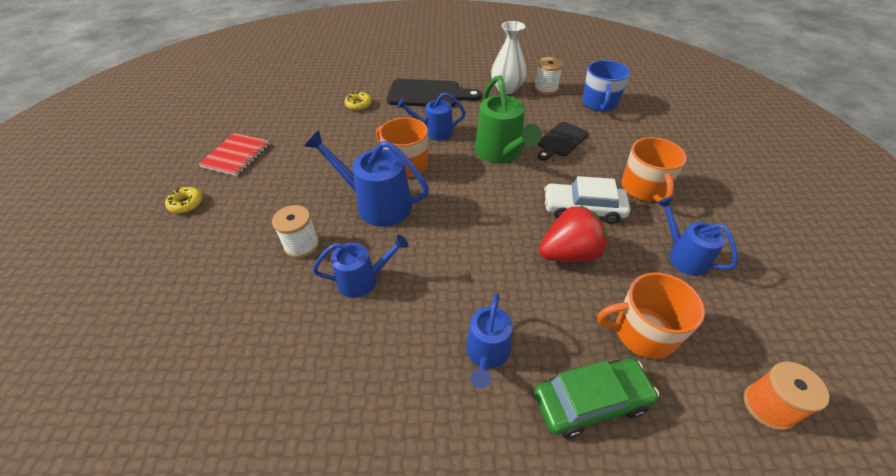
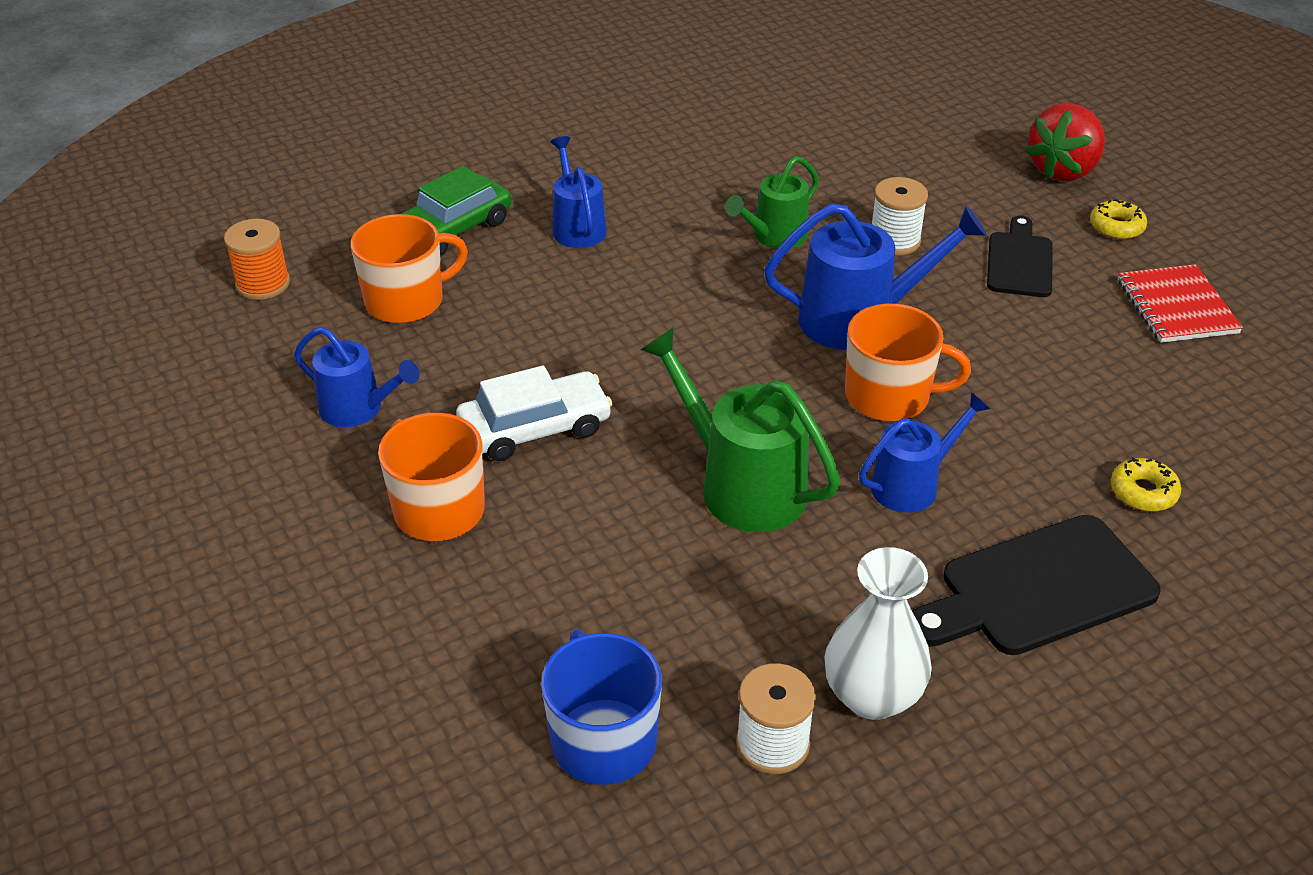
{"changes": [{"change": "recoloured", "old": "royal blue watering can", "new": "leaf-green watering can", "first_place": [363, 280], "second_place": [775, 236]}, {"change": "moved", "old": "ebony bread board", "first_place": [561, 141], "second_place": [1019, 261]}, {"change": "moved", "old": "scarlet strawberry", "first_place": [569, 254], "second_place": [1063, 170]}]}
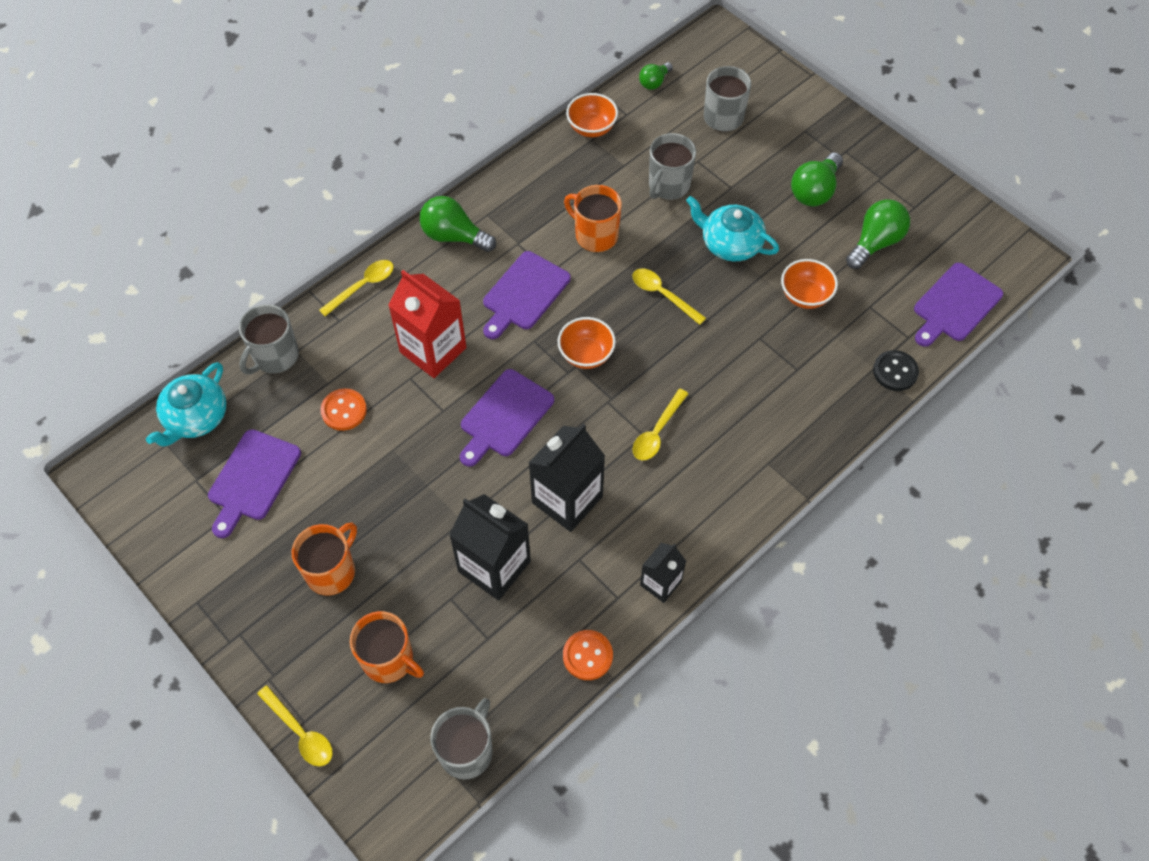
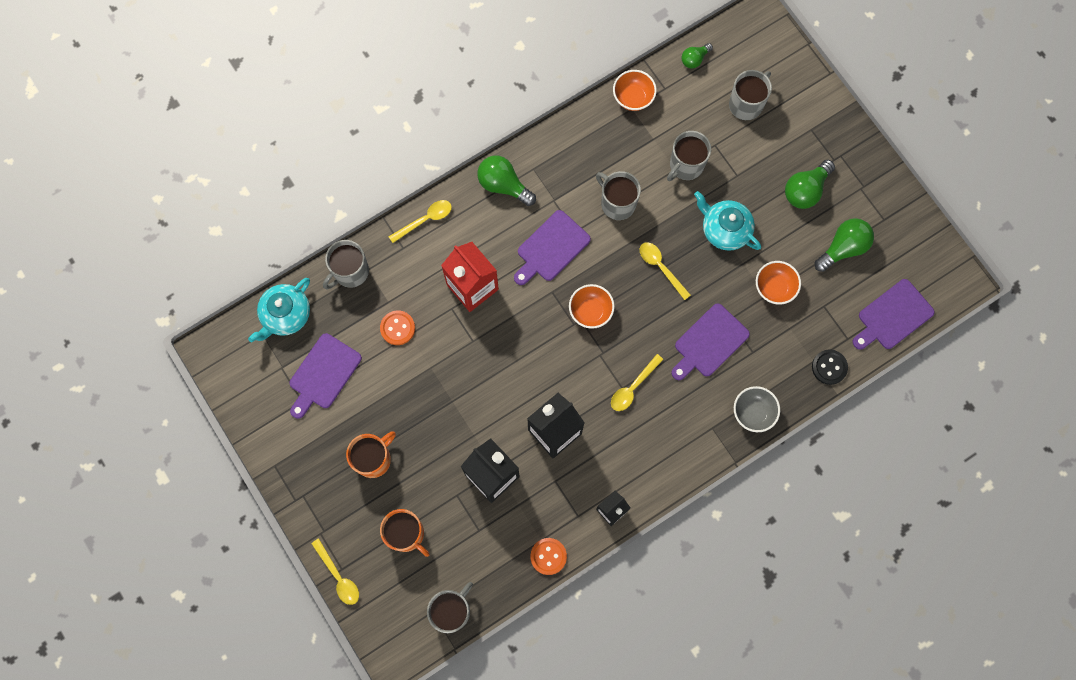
{"changes": [{"change": "recoloured", "old": "orange-coloured mug", "new": "gray mug", "first_place": [595, 235], "second_place": [617, 203]}, {"change": "moved", "old": "violet bread board", "first_place": [504, 416], "second_place": [709, 343]}, {"change": "added", "new": "gray bowl", "second_place": [753, 412]}]}
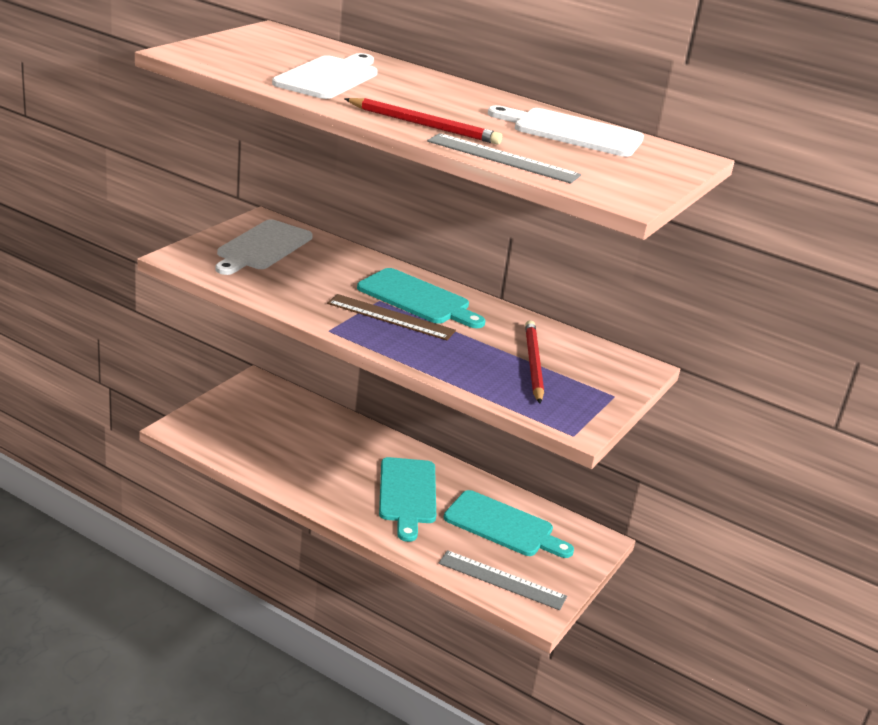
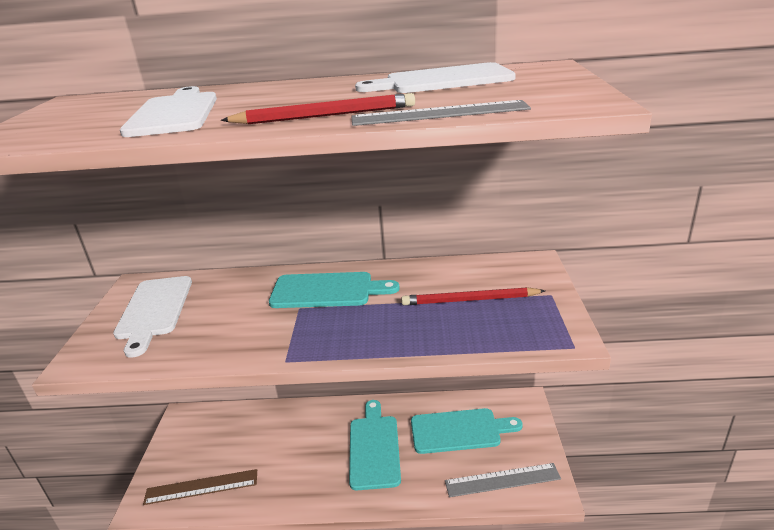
{"changes": [{"change": "moved", "old": "dark brown straightedge", "first_place": [390, 317], "second_place": [201, 487]}, {"change": "turned", "old": "turquoise bread board", "first_place": [407, 494], "second_place": [374, 447], "degrees": -150}, {"change": "turned", "old": "scarlet lead pencil", "first_place": [533, 364], "second_place": [469, 300], "degrees": -60}]}
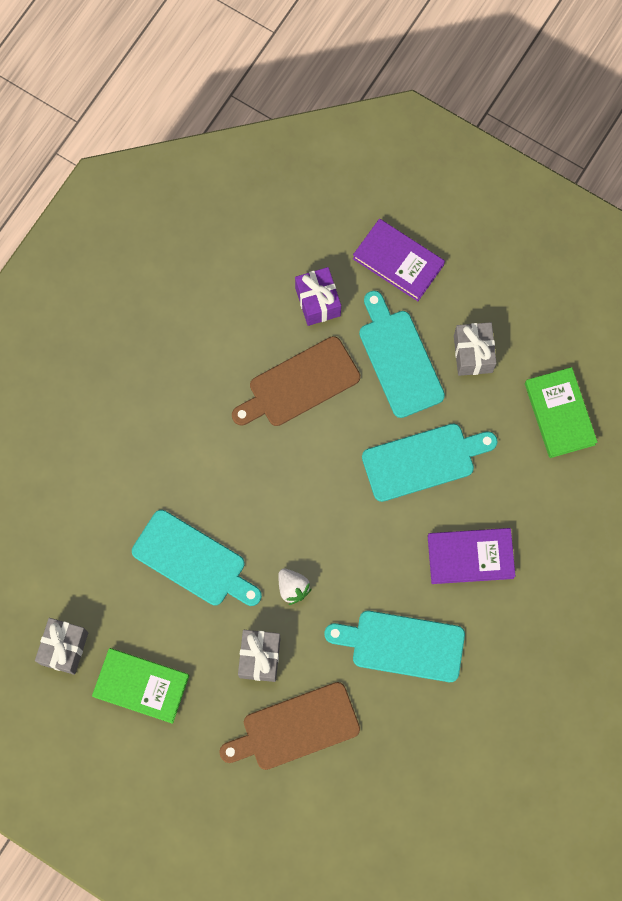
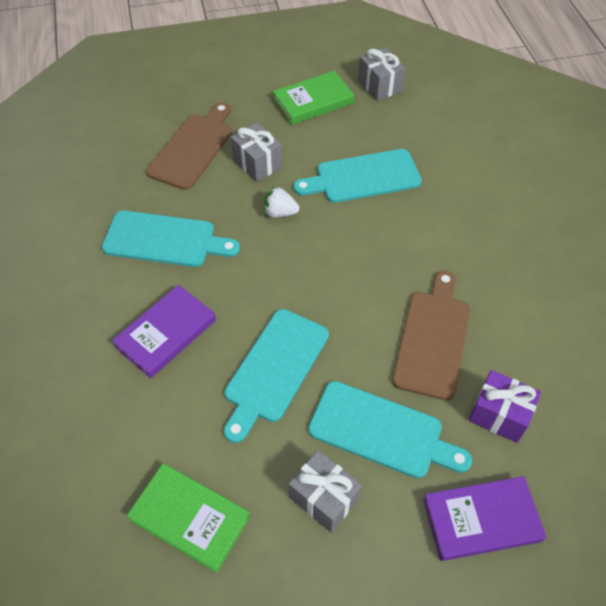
{"changes": [{"change": "turned", "old": "turquoise bread board", "first_place": [402, 645], "second_place": [164, 240], "degrees": 45}]}
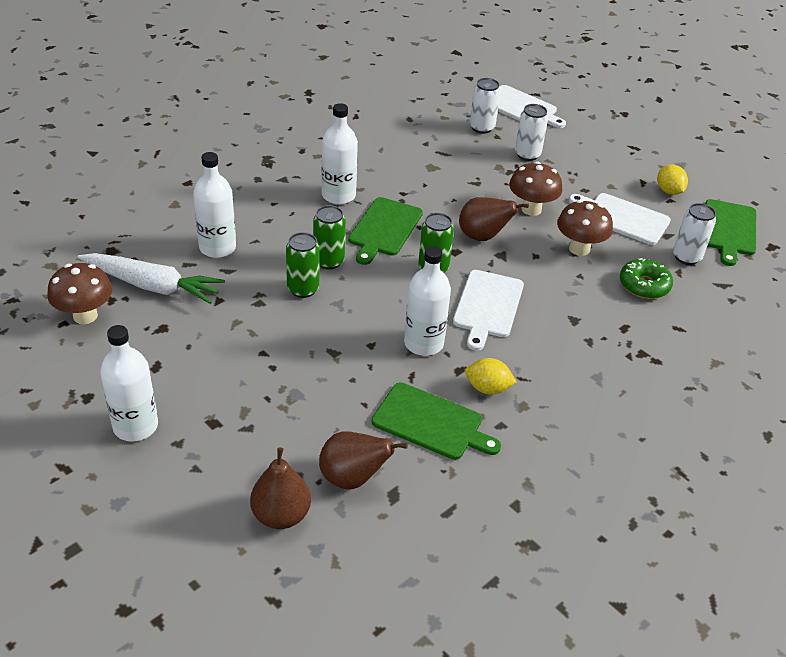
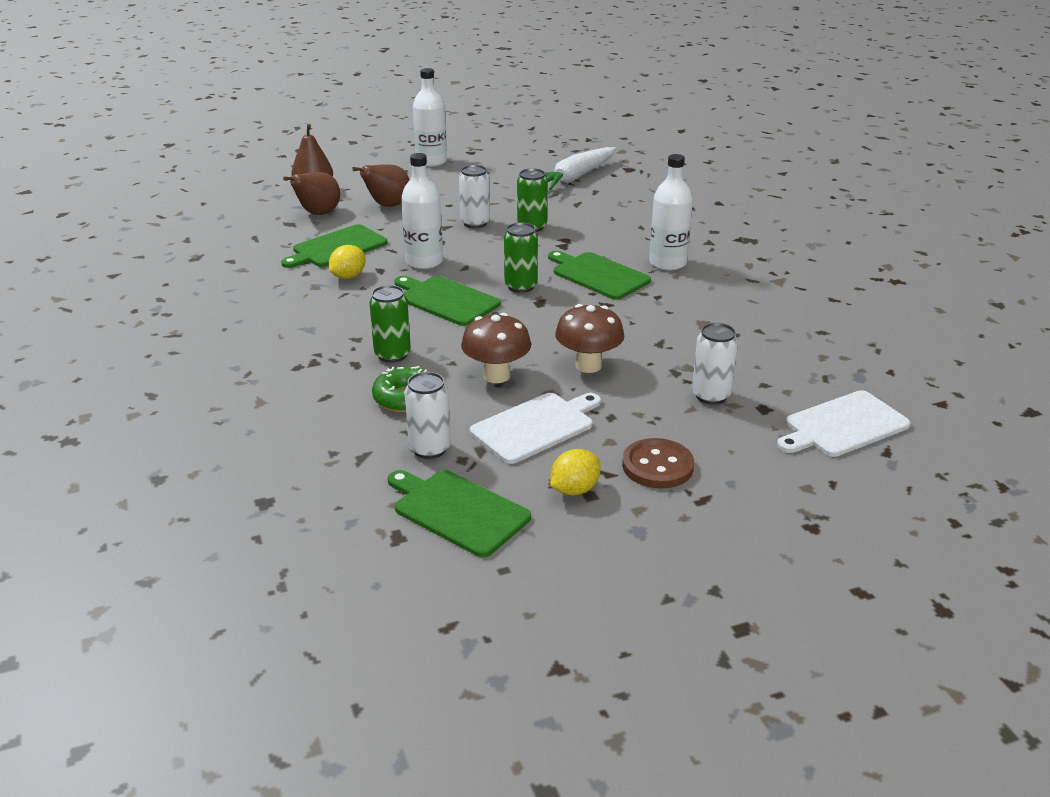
{"changes": [{"change": "moved", "old": "dark brown pear fruit", "first_place": [483, 237], "second_place": [387, 205]}, {"change": "moved", "old": "leaf-green soda can", "first_place": [329, 261], "second_place": [392, 355]}, {"change": "recoloured", "old": "pure white bread board", "new": "leaf-green bread board", "first_place": [487, 306], "second_place": [446, 300]}, {"change": "moved", "old": "pure white soda can", "first_place": [482, 128], "second_place": [475, 223]}, {"change": "turned", "old": "yellow lemon", "first_place": [668, 191], "second_place": [574, 489], "degrees": -45}, {"change": "added", "new": "dark brown sewing button", "second_place": [657, 466]}, {"change": "removed", "old": "dark brown toadstool", "first_place": [85, 316]}, {"change": "removed", "old": "pure white flask", "first_place": [217, 248]}]}
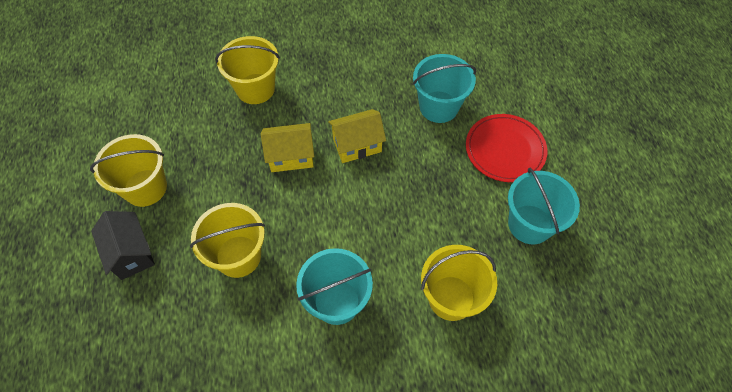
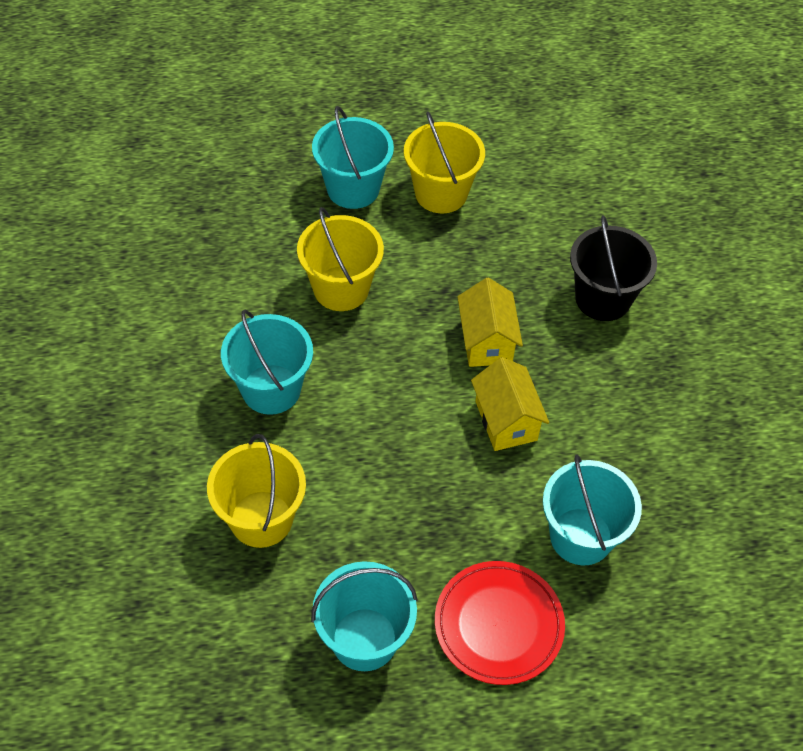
{"changes": [{"change": "replaced", "old": "ebony house", "new": "turquoise pail", "first_place": [131, 253], "second_place": [353, 188]}, {"change": "recoloured", "old": "yellow pail", "new": "ebony pail", "first_place": [255, 89], "second_place": [603, 298]}]}
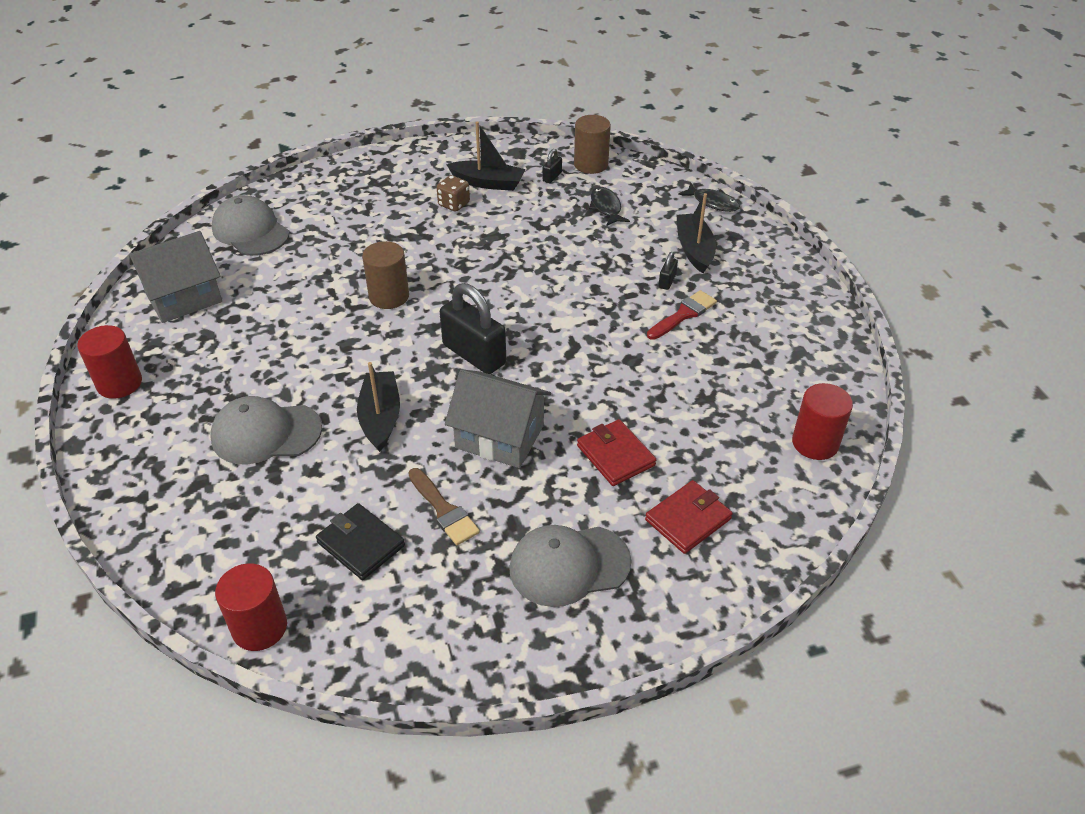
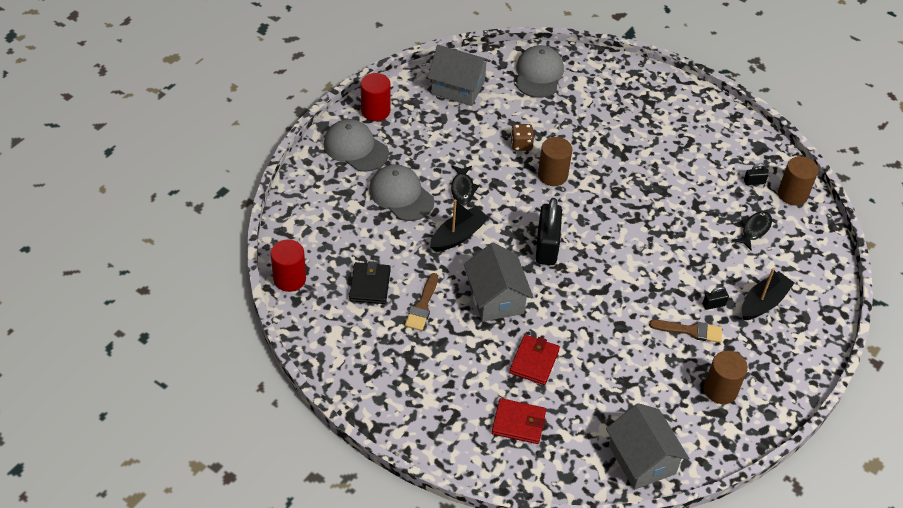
{"changes": [{"change": "moved", "old": "gray baseball cap", "first_place": [569, 565], "second_place": [355, 148]}, {"change": "moved", "old": "ebony fish", "first_place": [712, 202], "second_place": [462, 189]}, {"change": "moved", "old": "dark brown die", "first_place": [454, 204], "second_place": [521, 144]}, {"change": "replaced", "old": "scarlet solid cylinder", "new": "gray house", "first_place": [815, 443], "second_place": [642, 459]}, {"change": "recoloured", "old": "scarlet paintbrush", "new": "dark brown paintbrush", "first_place": [683, 314], "second_place": [690, 331]}, {"change": "added", "new": "dark brown solid cylinder", "second_place": [720, 390]}, {"change": "removed", "old": "ebony sailboat", "first_place": [488, 183]}]}
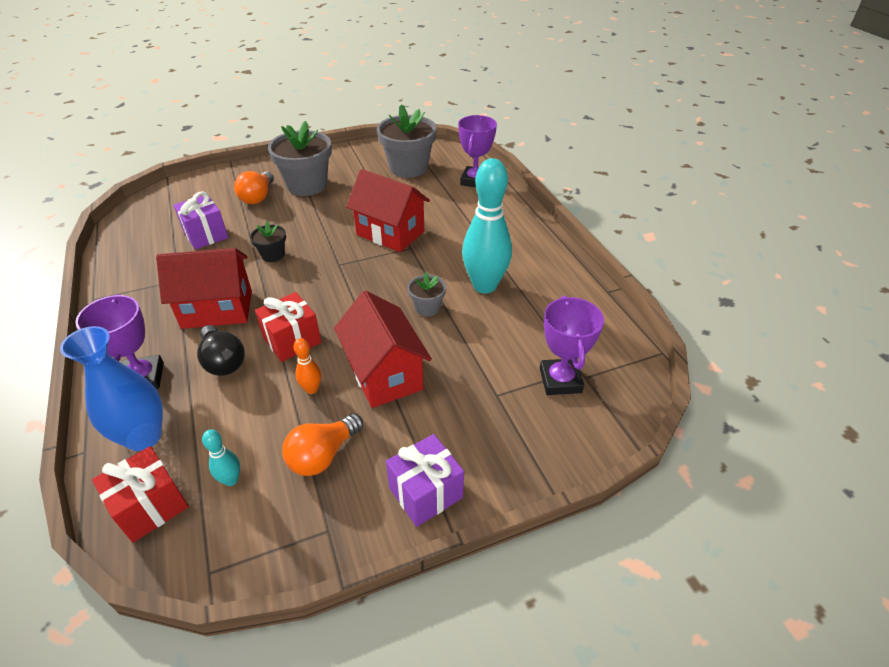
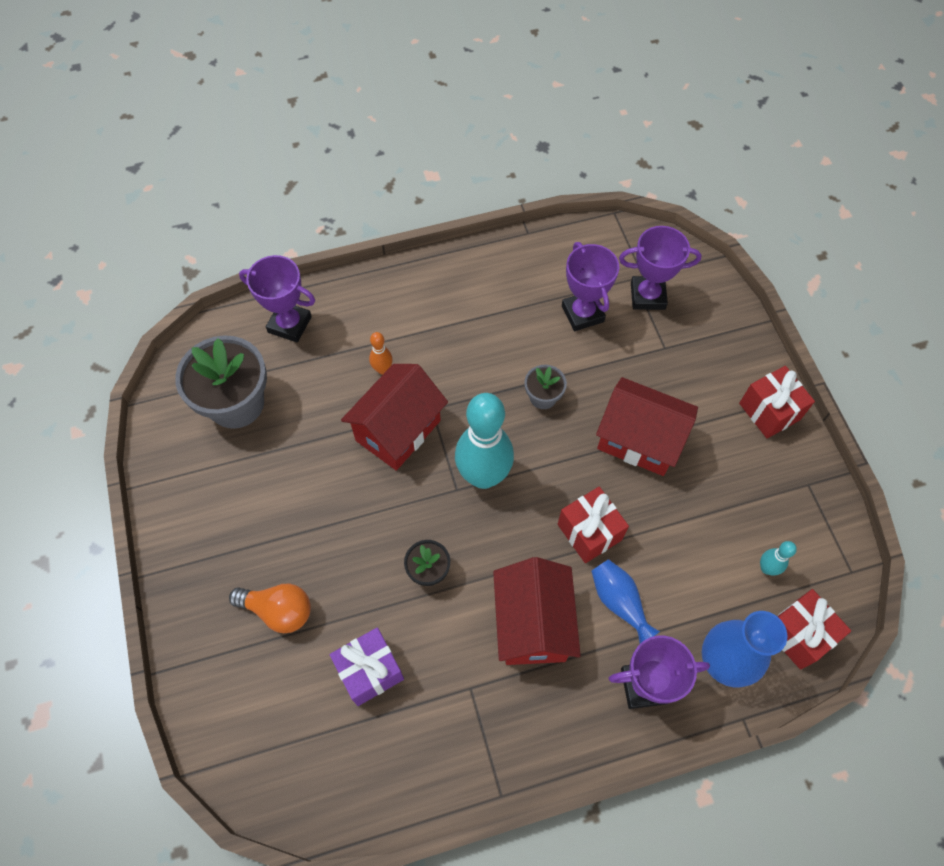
{"changes": [{"change": "moved", "old": "orange-coloured tenpin", "first_place": [312, 389], "second_place": [382, 369]}, {"change": "moved", "old": "turquoise tenpin", "first_place": [484, 286], "second_place": [483, 476]}, {"change": "added", "new": "violet award cup", "second_place": [582, 314]}, {"change": "replaced", "old": "ebony bulb", "new": "royal blue flower vase", "first_place": [223, 361], "second_place": [619, 602]}, {"change": "turned", "old": "scarlet house", "first_place": [385, 374], "second_place": [639, 440], "degrees": 45}, {"change": "recoloured", "old": "violet present", "new": "scarlet present", "first_place": [425, 493], "second_place": [769, 411]}, {"change": "removed", "old": "gray flower pot", "first_place": [307, 185]}, {"change": "removed", "old": "orange-coloured bulb", "first_place": [323, 455]}]}
